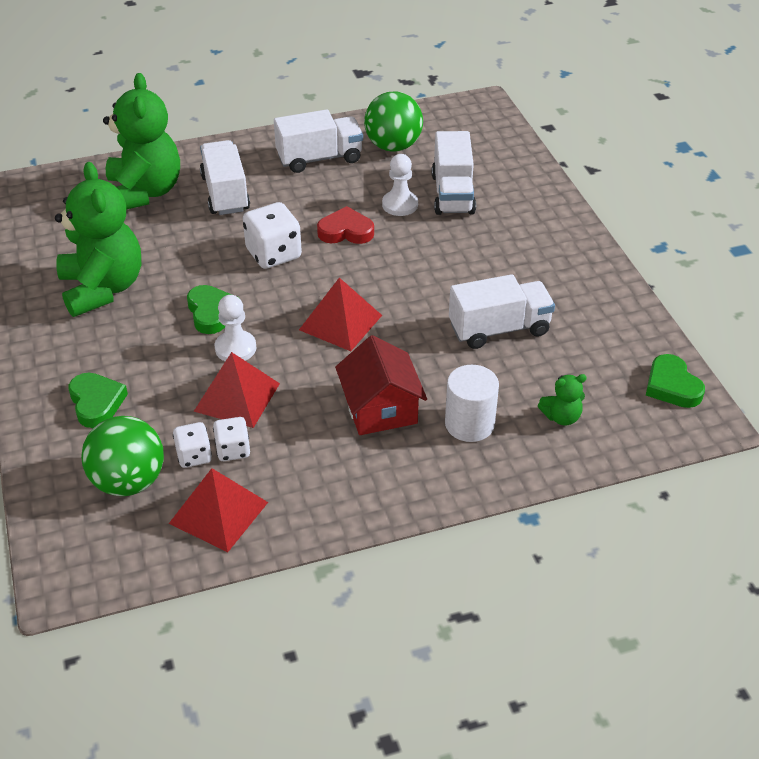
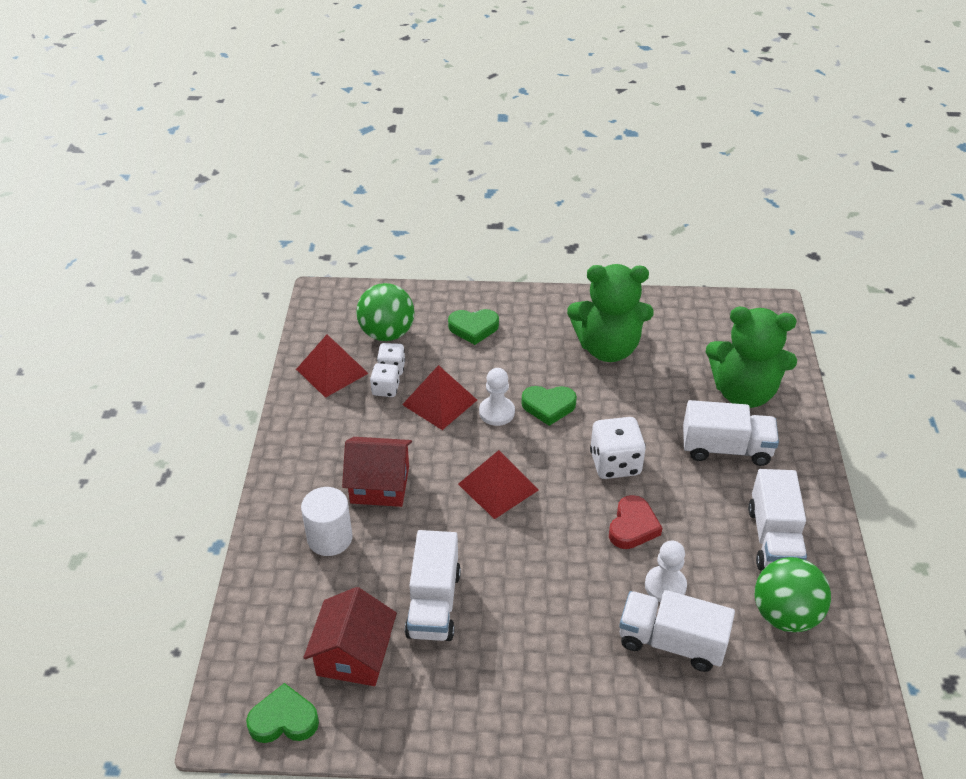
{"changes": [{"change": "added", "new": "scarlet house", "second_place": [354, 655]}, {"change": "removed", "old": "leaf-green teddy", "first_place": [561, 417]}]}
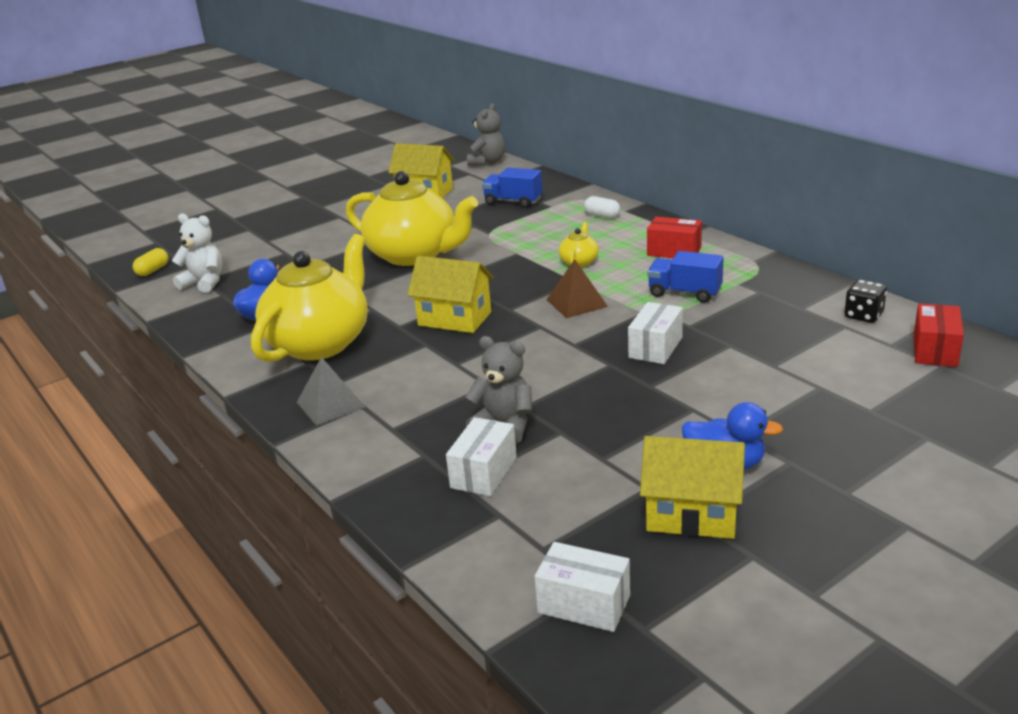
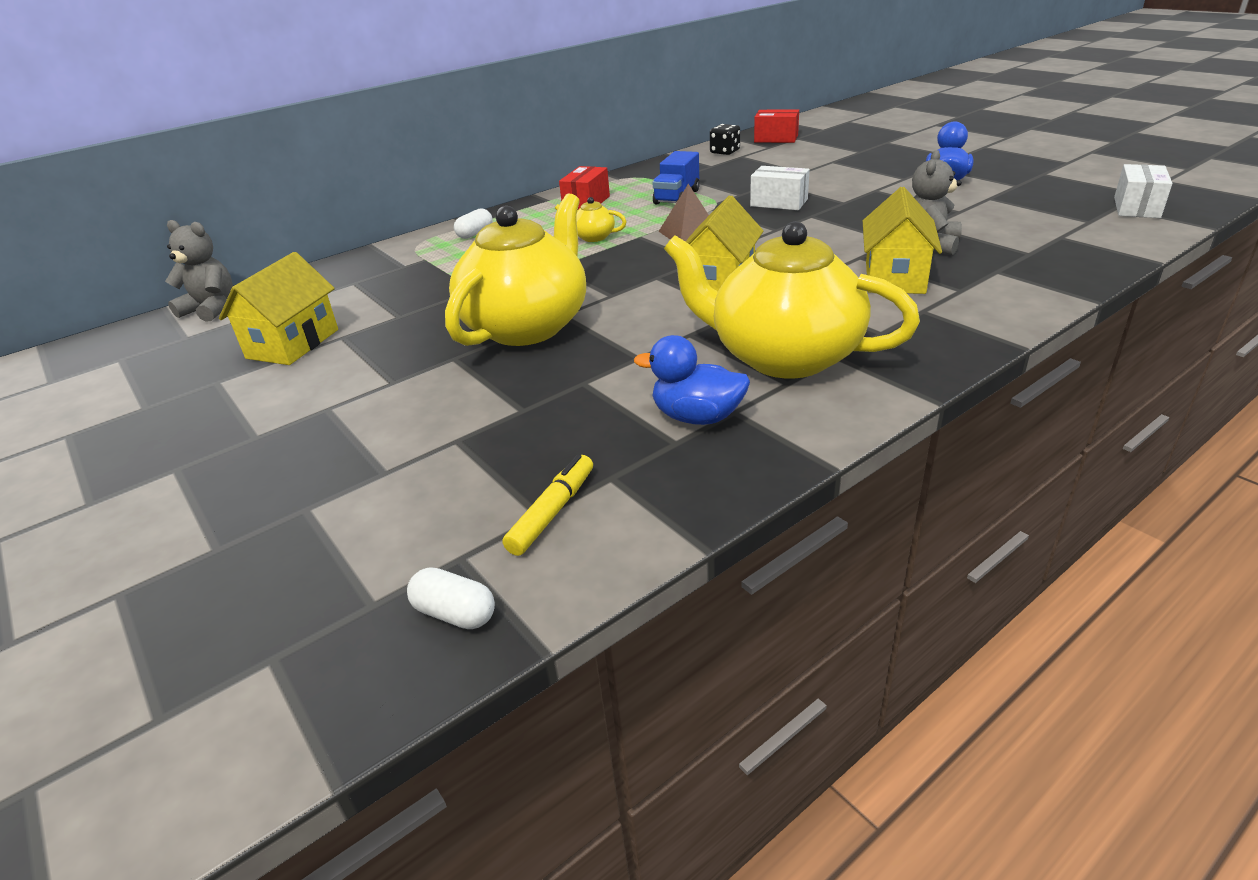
{"changes": [{"change": "recoloured", "old": "yellow pill shape", "new": "pure white pill shape", "first_place": [153, 270], "second_place": [455, 613]}, {"change": "replaced", "old": "pure white teddy", "new": "yellow marker pen", "first_place": [204, 283], "second_place": [552, 512]}, {"change": "moved", "old": "yellow house", "first_place": [692, 514], "second_place": [894, 277]}, {"change": "removed", "old": "gray solid pyramid", "first_place": [330, 404]}, {"change": "removed", "old": "pure white box", "first_place": [484, 472]}, {"change": "removed", "old": "royal blue truck", "first_place": [513, 202]}]}
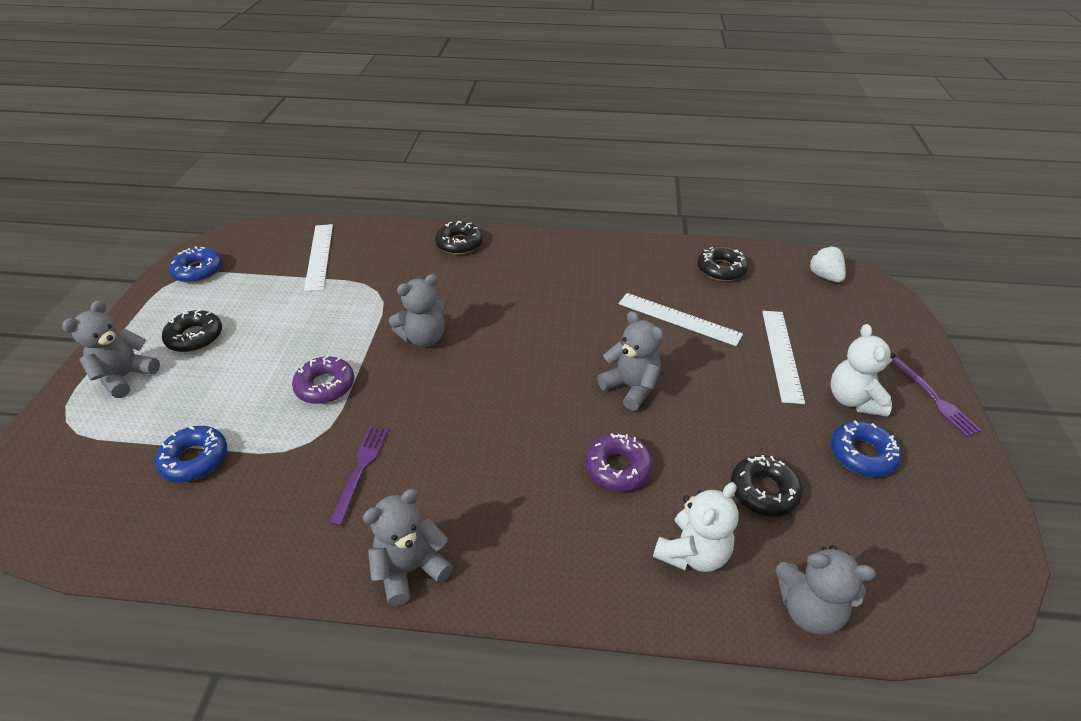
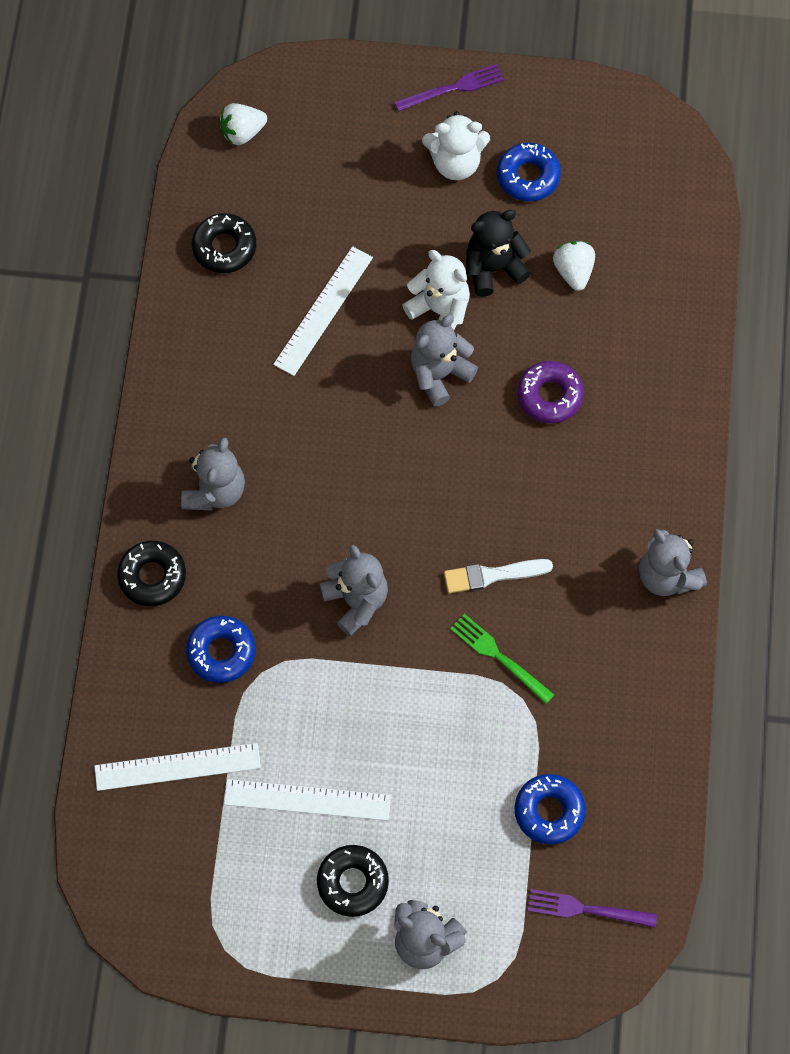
{"changes": [{"change": "moved", "old": "gray teddy", "first_place": [808, 609], "second_place": [215, 491]}, {"change": "moved", "old": "royal blue doughnut", "first_place": [198, 271], "second_place": [221, 652]}, {"change": "moved", "old": "pure white straightedge", "first_place": [781, 354], "second_place": [307, 800]}, {"change": "moved", "old": "pure white teddy", "first_place": [692, 553], "second_place": [440, 311]}, {"change": "added", "new": "pure white paintbrush", "second_place": [492, 575]}, {"change": "added", "new": "leaf-green dinner fork", "second_place": [498, 656]}, {"change": "added", "new": "ebony teddy", "second_place": [493, 268]}, {"change": "moved", "old": "violet dinner fork", "first_place": [361, 469], "second_place": [585, 909]}, {"change": "replaced", "old": "ebony doughnut", "new": "pure white strawberry", "first_place": [763, 491], "second_place": [573, 271]}, {"change": "removed", "old": "violet doughnut", "first_place": [325, 386]}]}
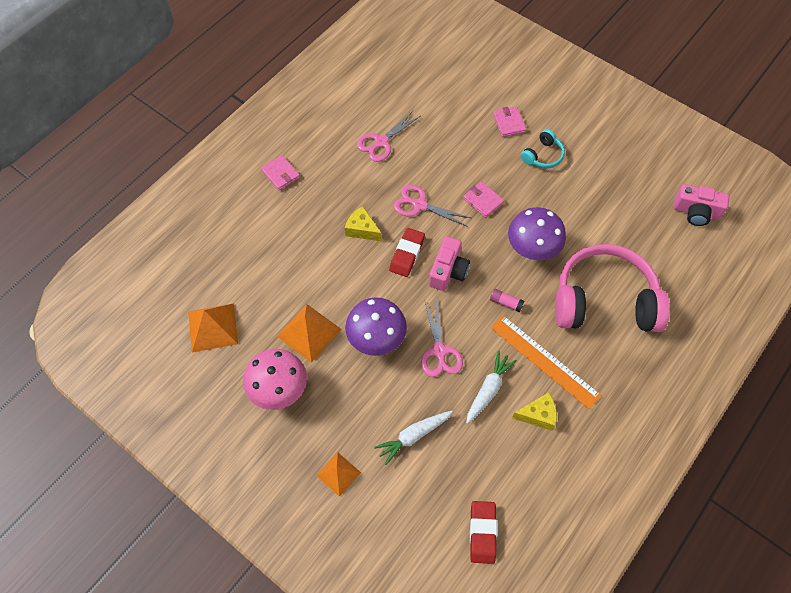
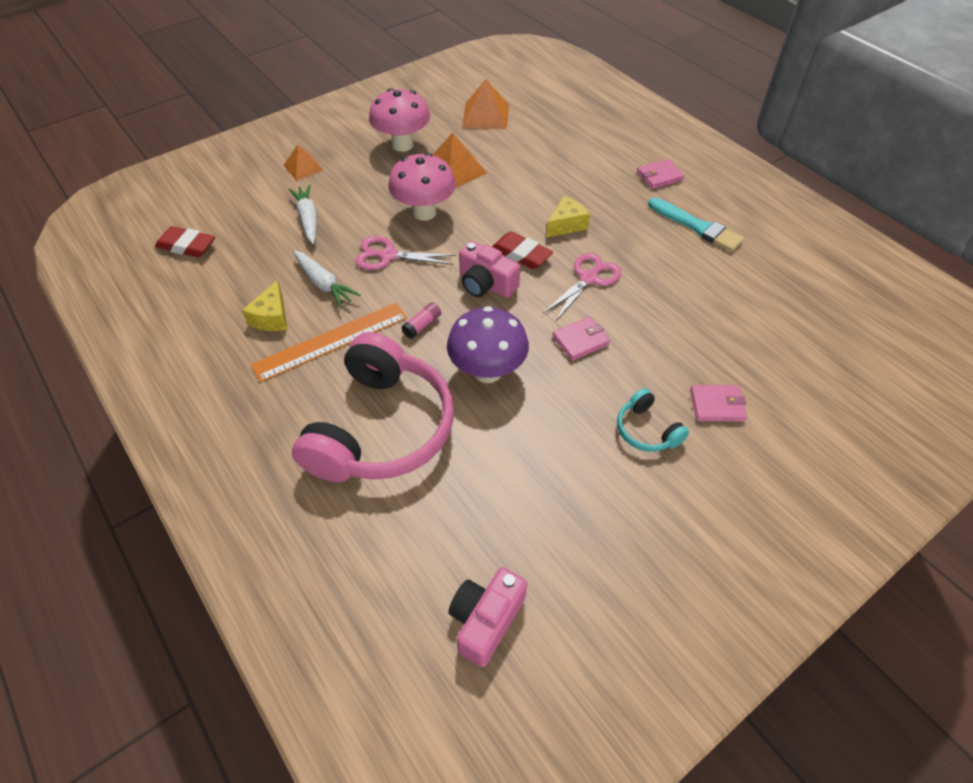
{"changes": [{"change": "recoloured", "old": "violet toadstool", "new": "rosy toadstool", "first_place": [376, 340], "second_place": [424, 212]}, {"change": "added", "new": "turquoise paintbrush", "second_place": [697, 227]}, {"change": "removed", "old": "rosy shears", "first_place": [381, 142]}]}
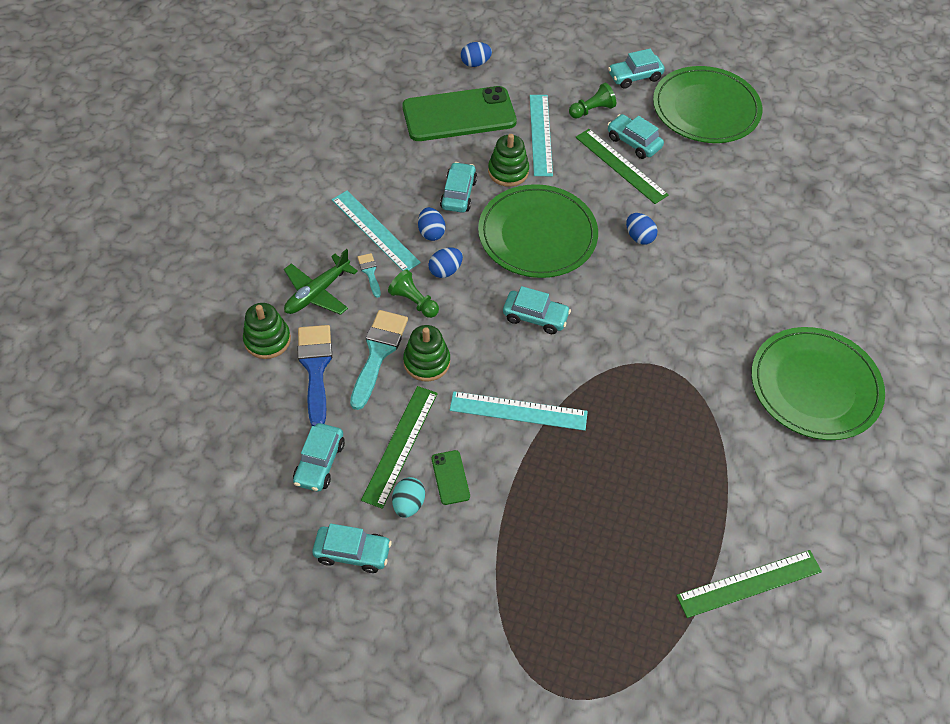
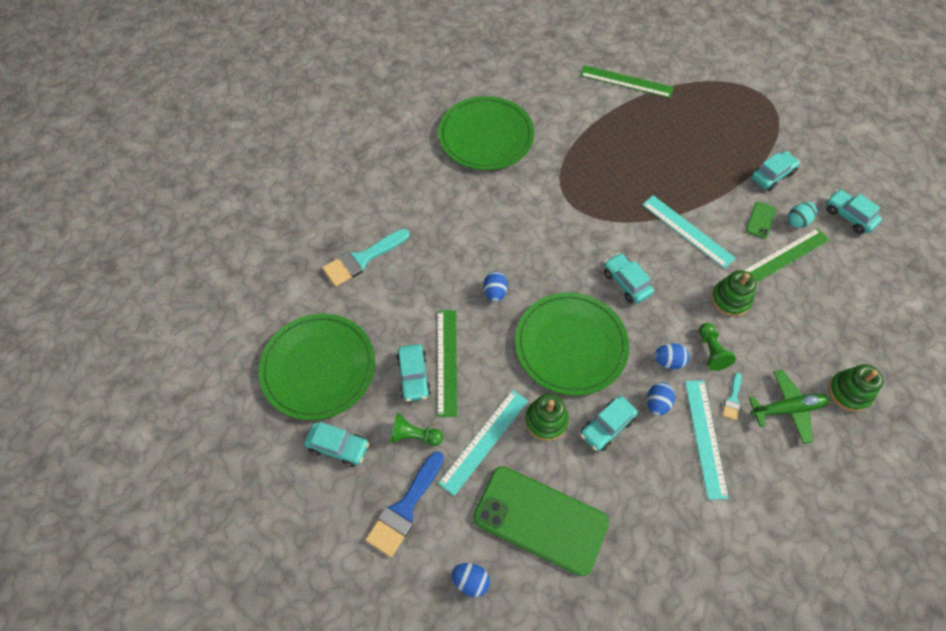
{"changes": [{"change": "moved", "old": "turquoise paintbrush", "first_place": [378, 353], "second_place": [362, 259]}, {"change": "moved", "old": "royal blue paintbrush", "first_place": [315, 368], "second_place": [404, 508]}, {"change": "moved", "old": "turquoise toy car", "first_place": [319, 463], "second_place": [772, 175]}]}
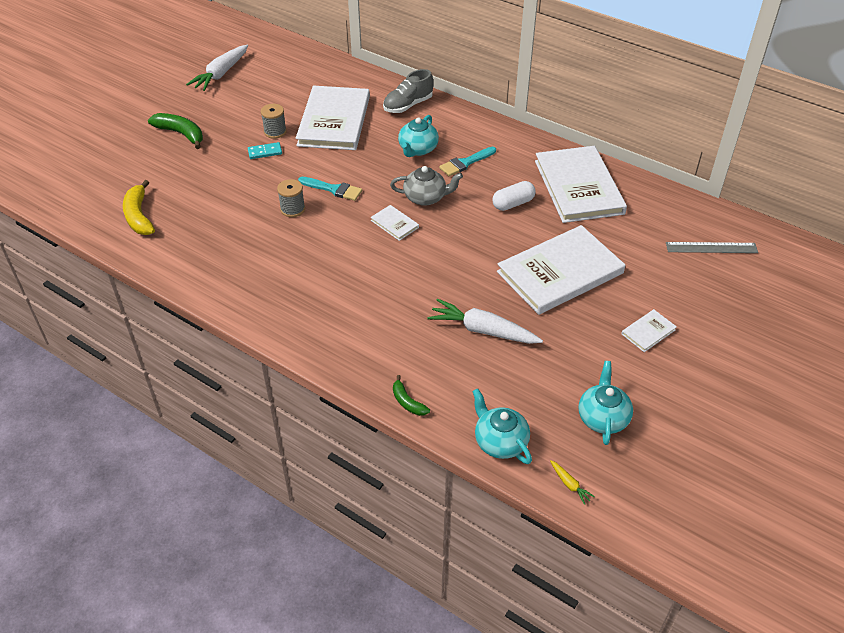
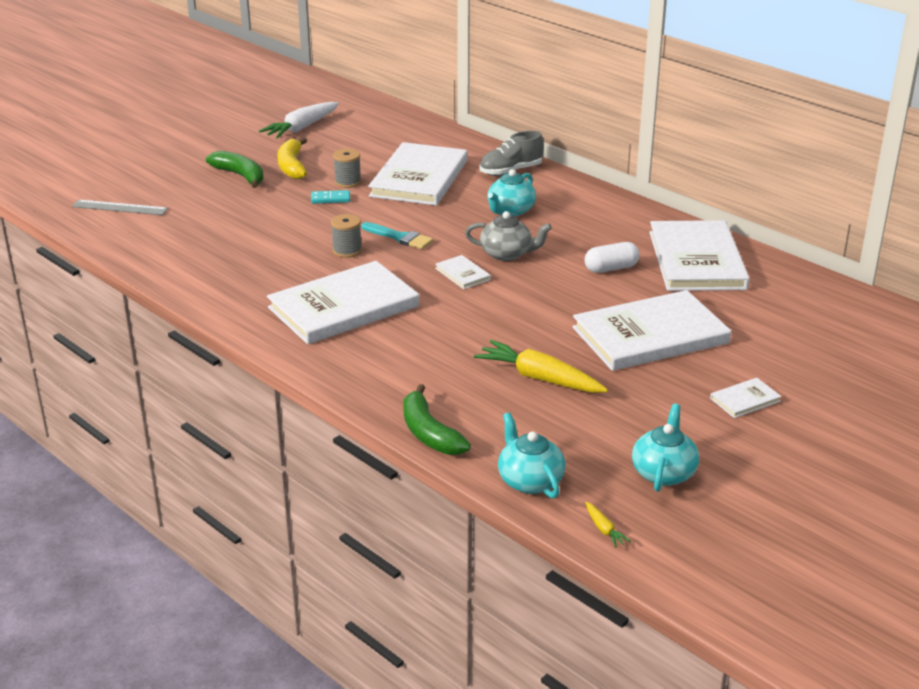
{"changes": [{"change": "moved", "old": "gray straightedge", "first_place": [711, 248], "second_place": [120, 207]}, {"change": "added", "new": "pure white hardback", "second_place": [344, 307]}, {"change": "moved", "old": "yellow banana fruit", "first_place": [139, 216], "second_place": [292, 166]}, {"change": "resized", "old": "leaf-green banana fruit", "first_place": [407, 402], "second_place": [429, 433], "factor": 1.73}, {"change": "recoloured", "old": "pure white carrot", "new": "yellow carrot", "first_place": [482, 330], "second_place": [539, 378]}, {"change": "removed", "old": "turquoise paintbrush", "first_place": [465, 163]}]}
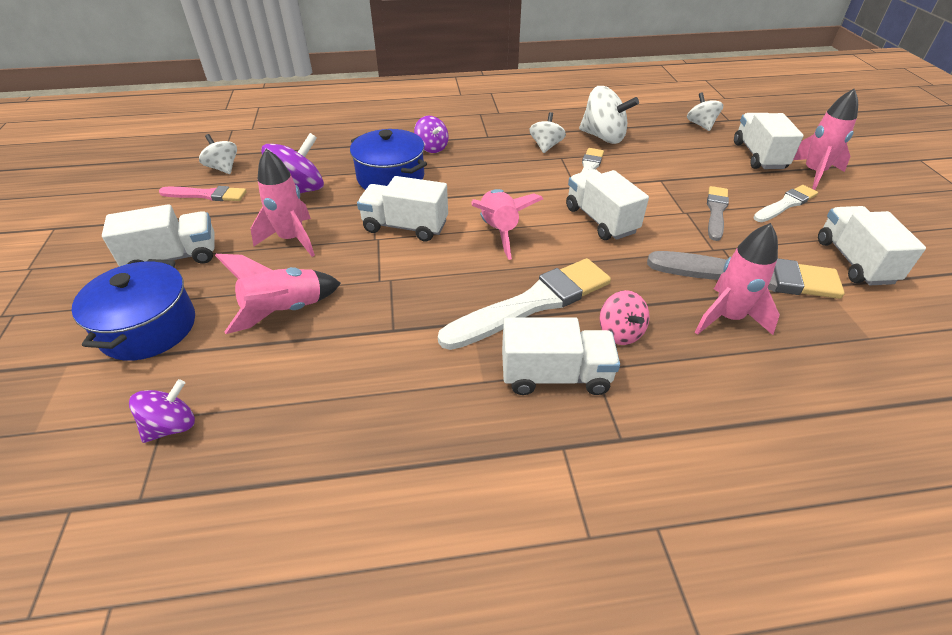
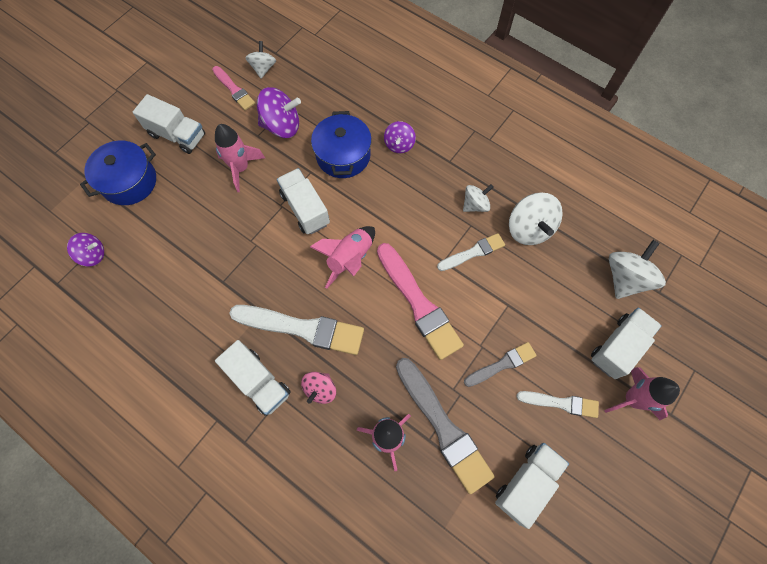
{"changes": [{"change": "replaced", "old": "pure white truck", "new": "rosy paintbrush", "first_place": [600, 220], "second_place": [419, 303]}, {"change": "resized", "old": "pure white spinning top", "first_place": [701, 125], "second_place": [625, 278], "factor": 1.63}, {"change": "removed", "old": "rosy spaceship", "first_place": [285, 311]}]}
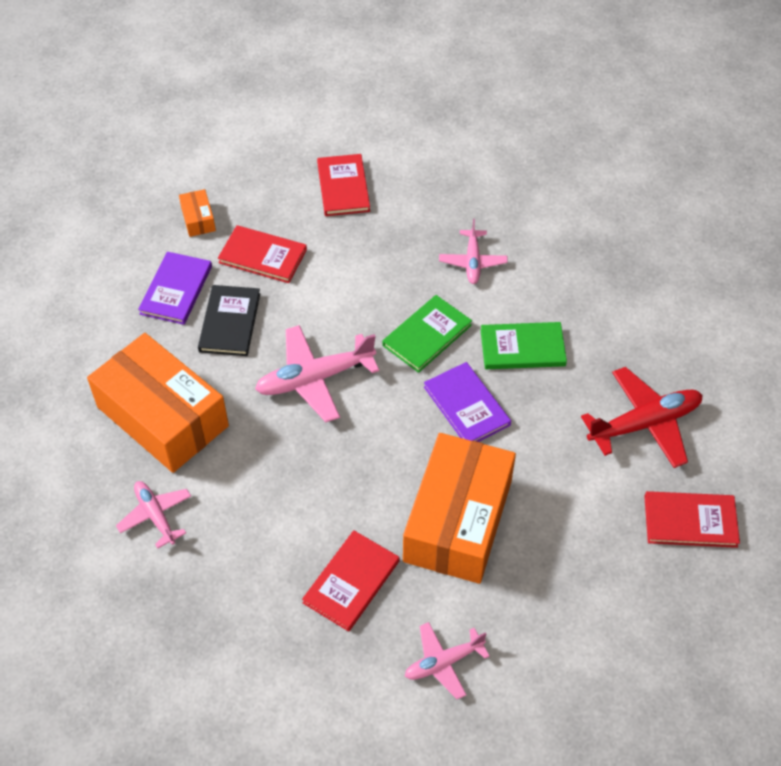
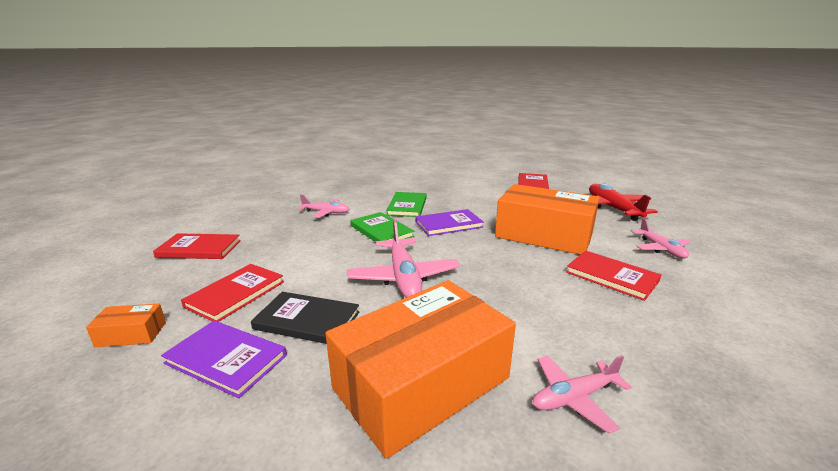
{"changes": [{"change": "moved", "old": "scarlet toy plane", "first_place": [645, 424], "second_place": [612, 208]}]}
